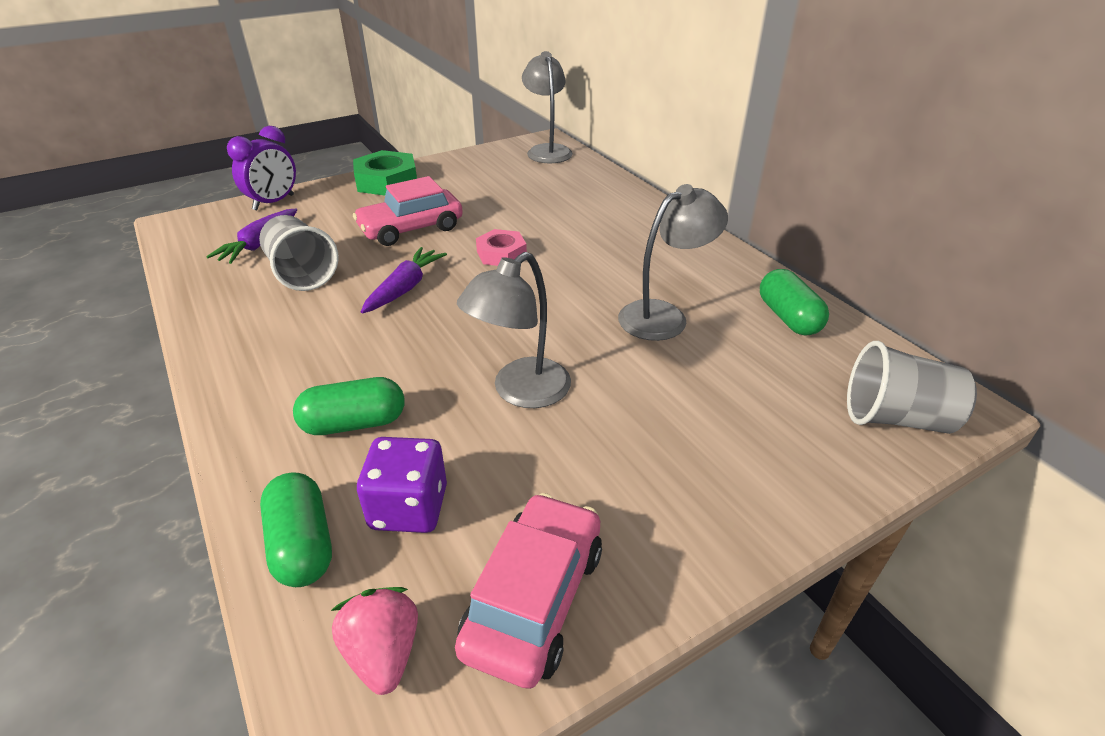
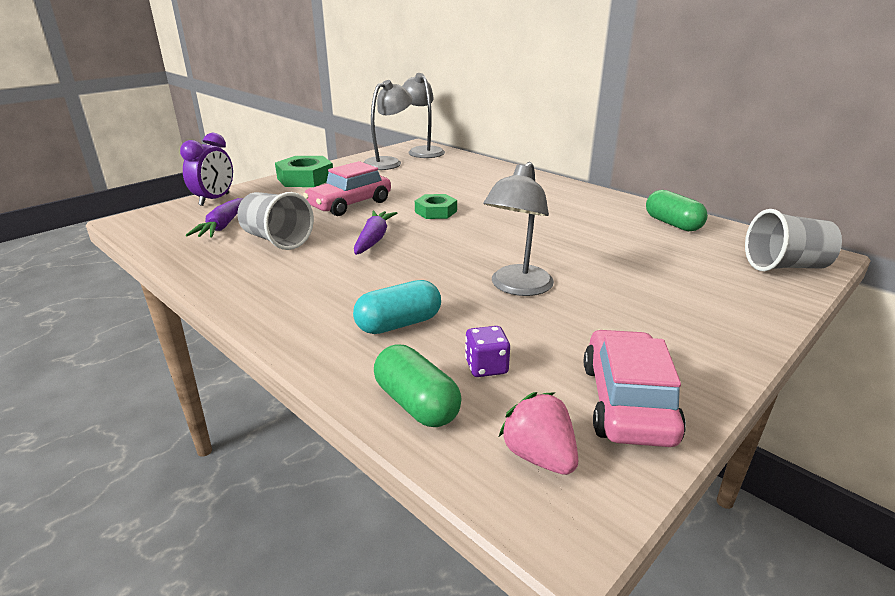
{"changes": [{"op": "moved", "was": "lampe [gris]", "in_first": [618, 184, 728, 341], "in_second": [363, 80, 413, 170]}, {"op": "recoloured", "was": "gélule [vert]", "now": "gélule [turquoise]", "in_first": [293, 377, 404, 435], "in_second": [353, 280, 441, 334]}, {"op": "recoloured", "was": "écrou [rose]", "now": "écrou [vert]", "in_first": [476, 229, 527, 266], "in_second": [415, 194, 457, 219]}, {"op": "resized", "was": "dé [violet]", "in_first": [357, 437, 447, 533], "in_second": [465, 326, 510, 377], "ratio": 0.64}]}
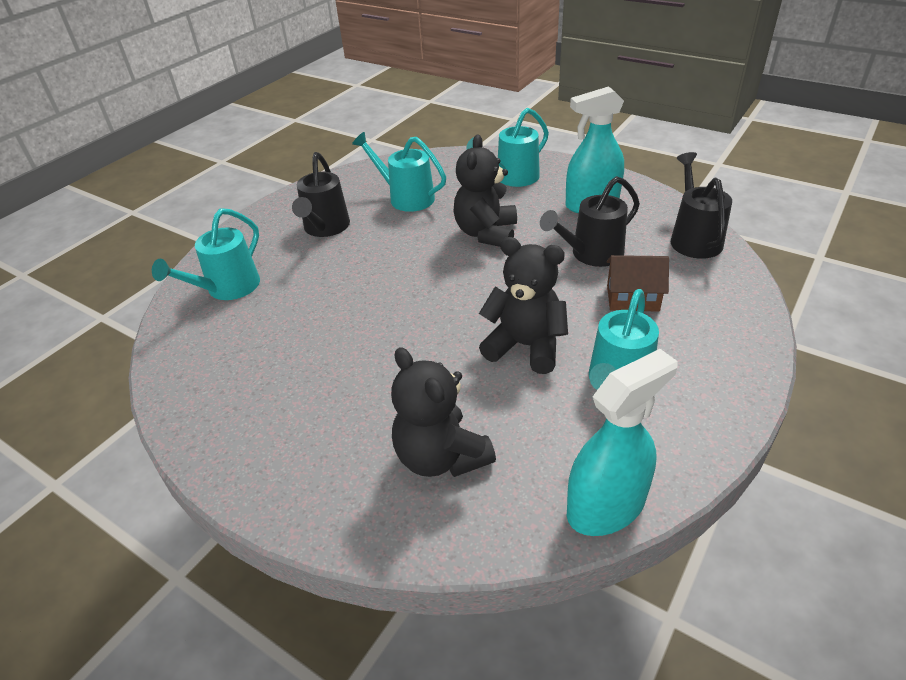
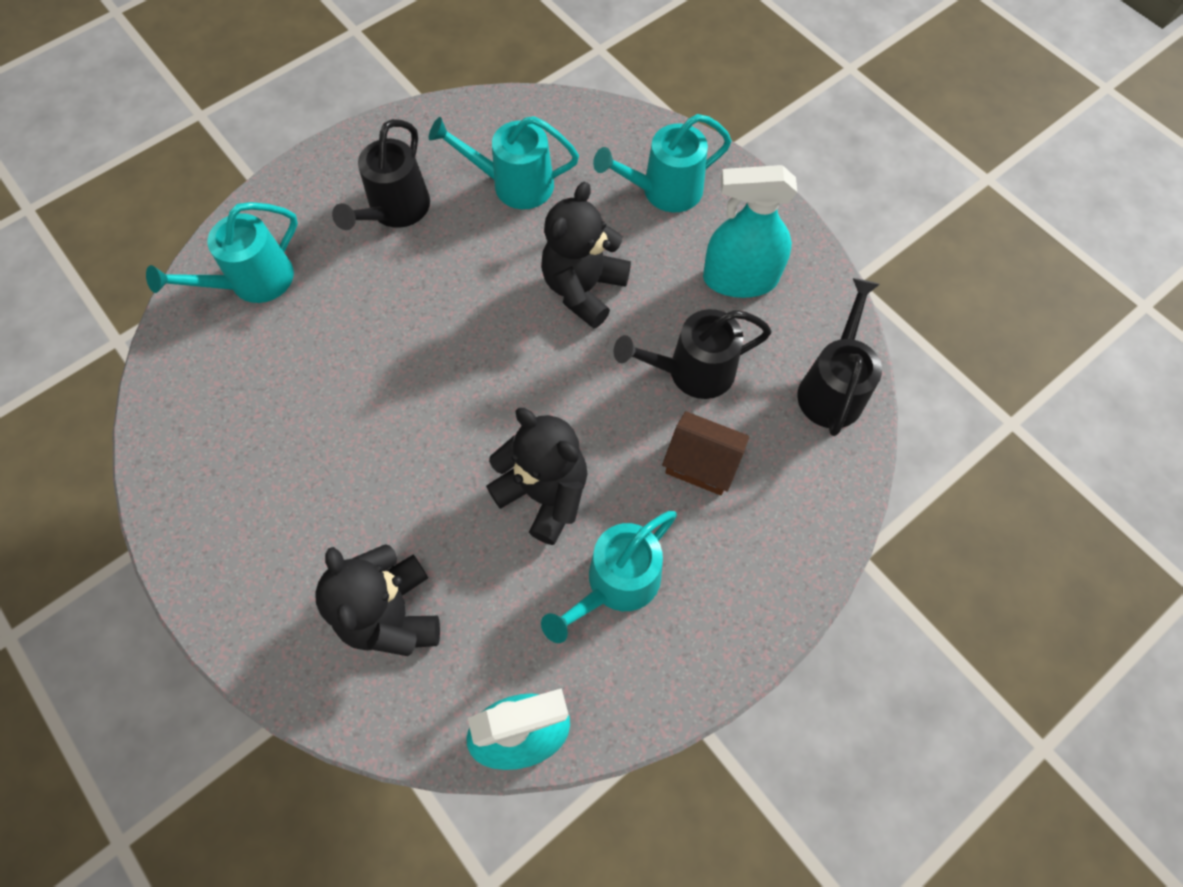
{"changes": [{"op": "turned", "was": "arrosoir [turquoise]", "in_first": [352, 132, 446, 212], "in_second": [429, 116, 579, 209], "clockwise": -45}]}
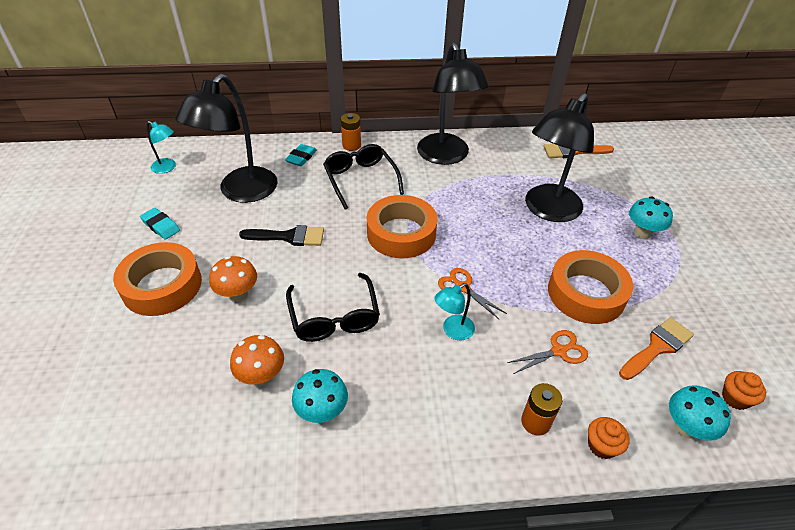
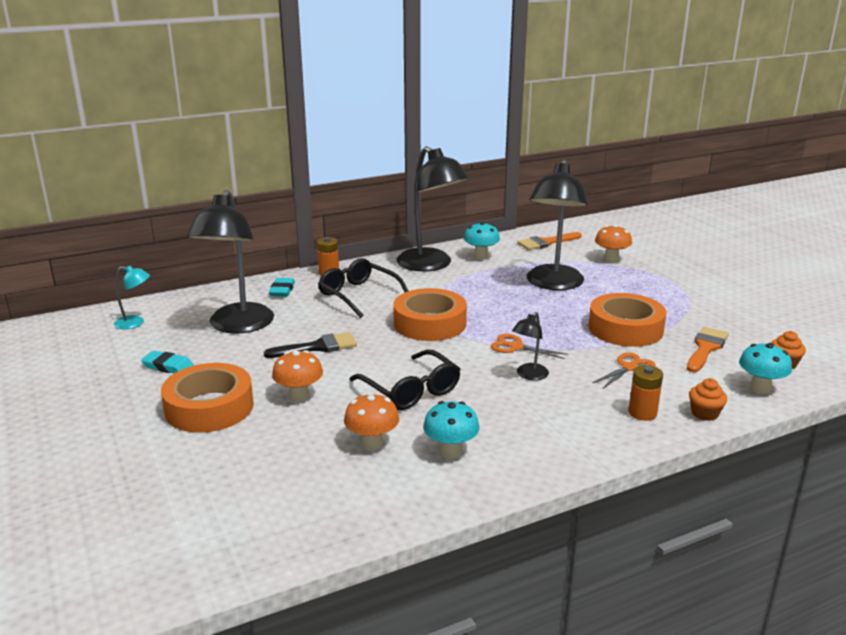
{"changes": [{"op": "added", "now": "champignon [orange]", "in_second": [595, 224, 632, 263]}, {"op": "moved", "was": "champignon [turquoise]", "in_first": [629, 196, 673, 239], "in_second": [464, 221, 500, 260]}, {"op": "recoloured", "was": "lampe [turquoise]", "now": "lampe [noir]", "in_first": [435, 283, 475, 340], "in_second": [512, 312, 549, 380]}]}
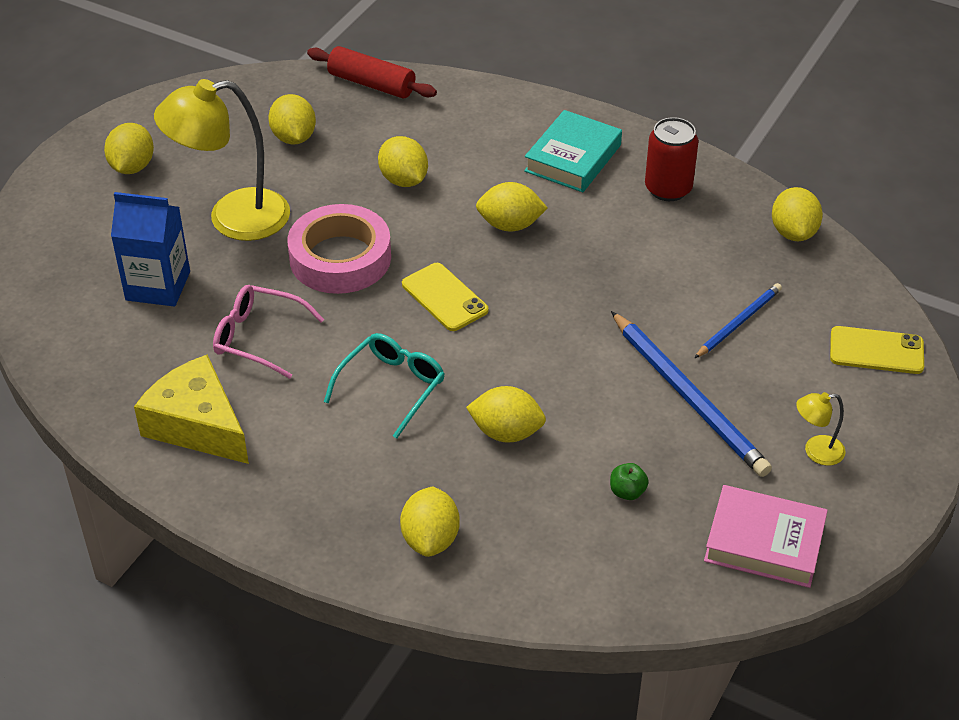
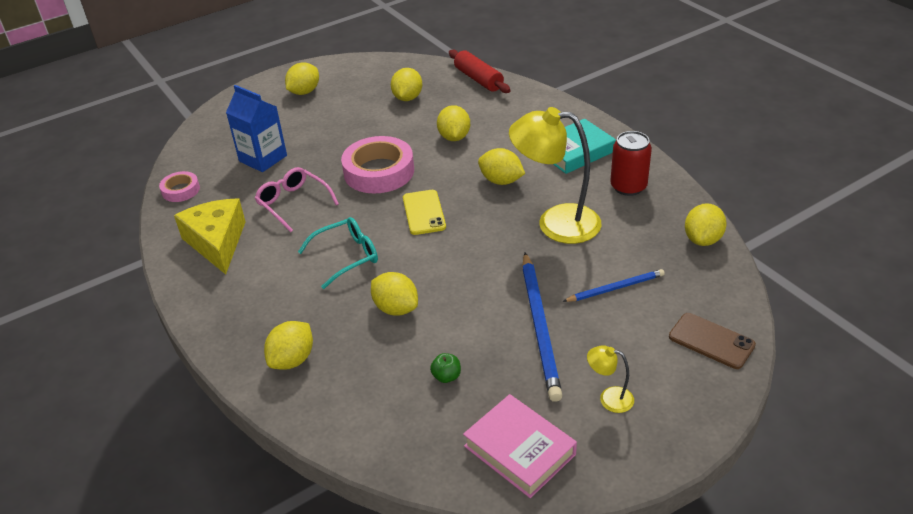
{"changes": [{"op": "added", "now": "ruban adhésif [rose]", "in_second": [159, 171, 200, 202]}, {"op": "moved", "was": "lampe [jaune]", "in_first": [154, 79, 290, 241], "in_second": [509, 107, 602, 244]}, {"op": "recoloured", "was": "téléphone [jaune]", "now": "téléphone [marron]", "in_first": [830, 326, 924, 374], "in_second": [669, 313, 756, 369]}]}
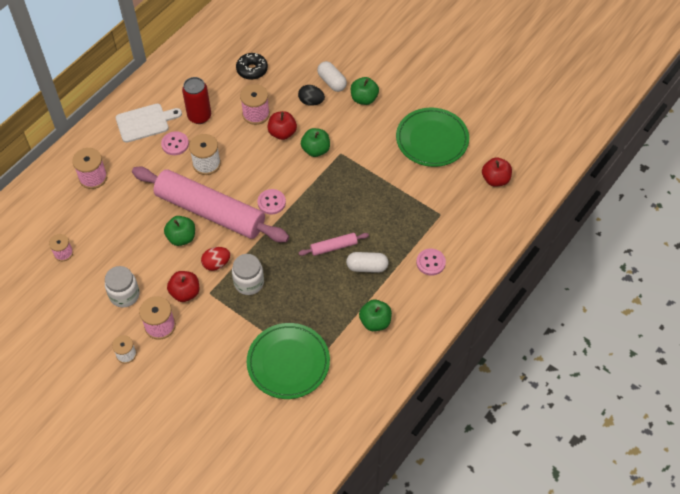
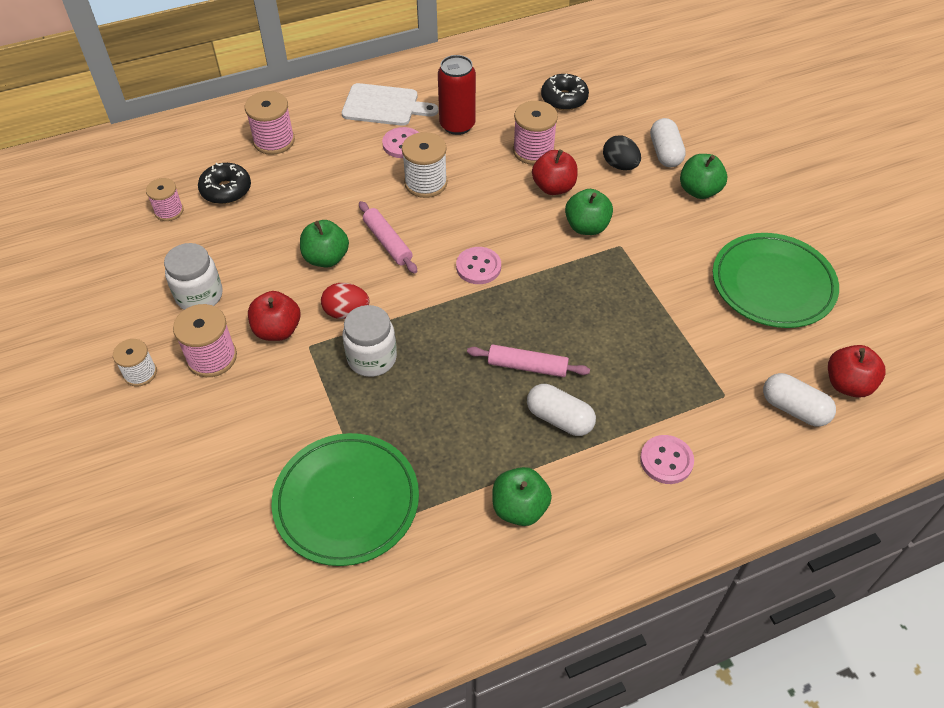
{"changes": [{"op": "added", "now": "beignet [noir]", "in_second": [198, 163, 251, 204]}, {"op": "added", "now": "gélule [blanc]", "in_second": [763, 373, 836, 427]}, {"op": "resized", "was": "rouleau à pâtisserie [rose]", "in_first": [132, 167, 289, 242], "in_second": [359, 201, 417, 274], "ratio": 0.4}]}
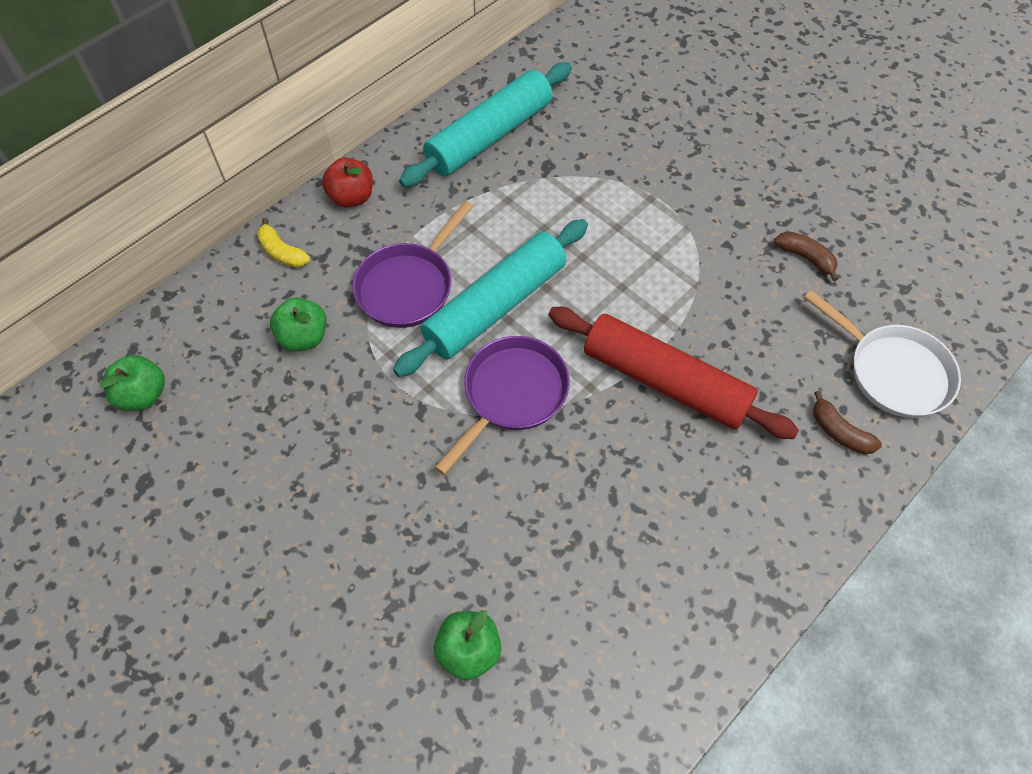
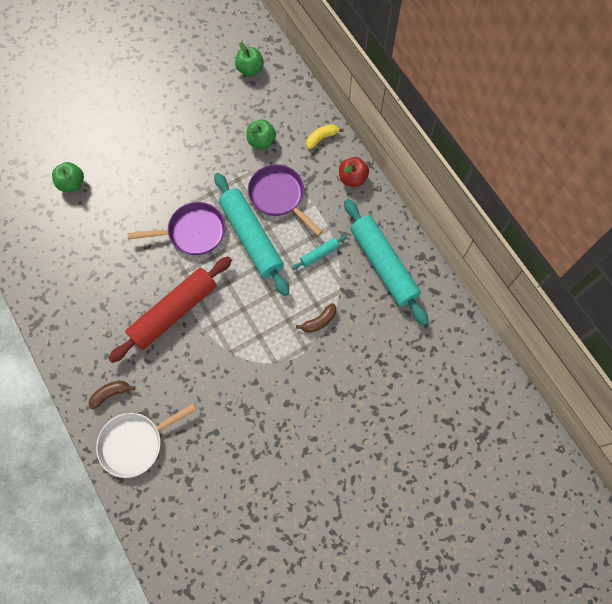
{"changes": [{"op": "added", "now": "rouleau à pâtisserie [turquoise]", "in_second": [292, 235, 347, 270]}, {"op": "moved", "was": "banane [marron]", "in_first": [774, 232, 838, 281], "in_second": [296, 303, 336, 333]}, {"op": "turned", "was": "poêle [violet]", "in_first": [434, 336, 570, 475], "in_second": [127, 202, 225, 255], "clockwise": -60}]}
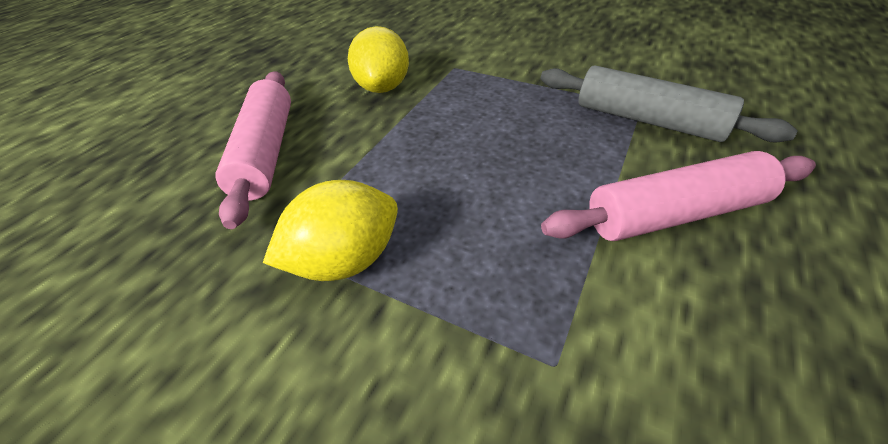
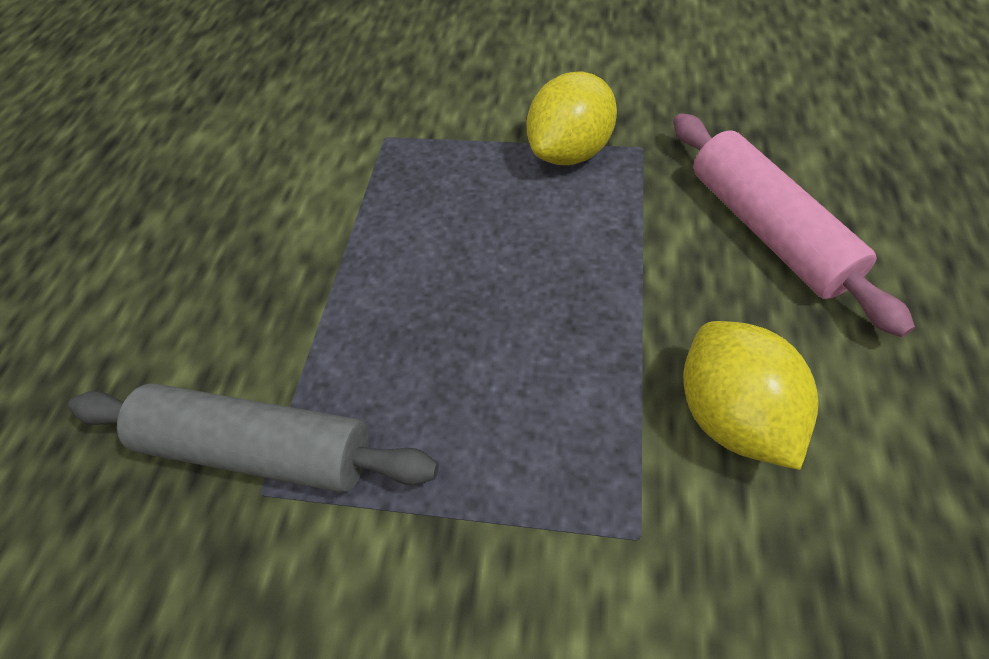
{"changes": [{"op": "removed", "was": "rouleau à pâtisserie [rose]", "in_first": [541, 151, 816, 241]}]}
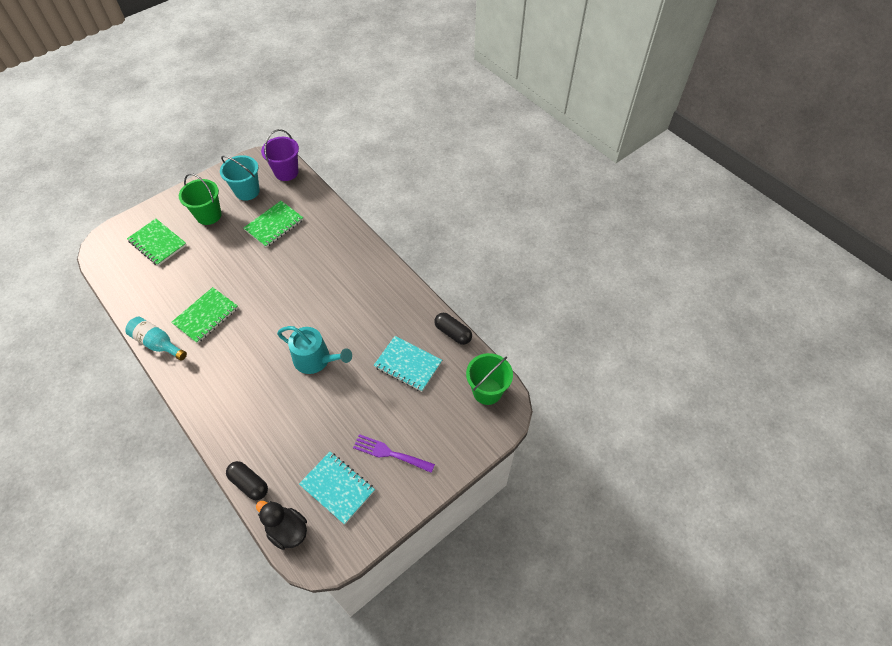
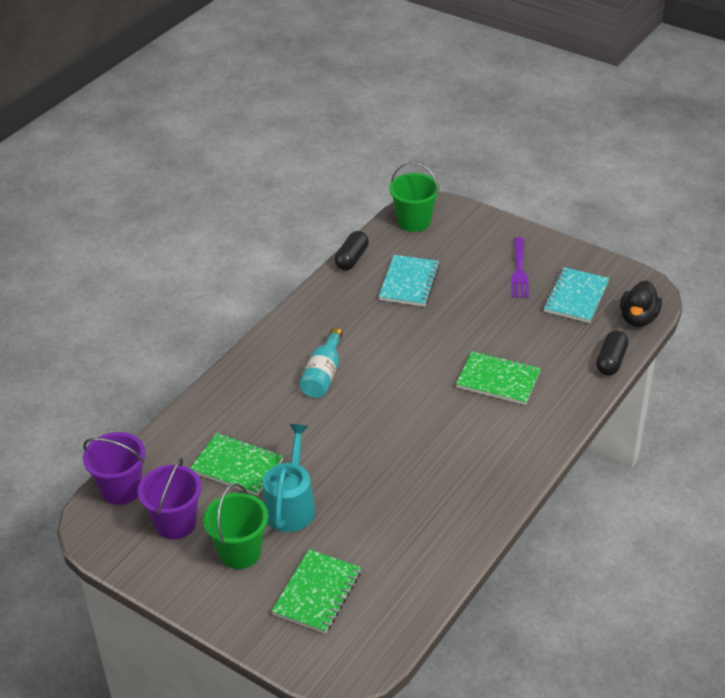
{"changes": [{"op": "moved", "was": "bouteille [turquoise]", "in_first": [125, 317, 187, 361], "in_second": [299, 327, 343, 398]}, {"op": "moved", "was": "carnet [vert]", "in_first": [171, 287, 238, 344], "in_second": [456, 351, 541, 405]}, {"op": "moved", "was": "arrosoir [turquoise]", "in_first": [277, 326, 352, 374], "in_second": [263, 424, 315, 532]}, {"op": "recoloured", "was": "seau [turquoise]", "now": "seau [violet]", "in_first": [220, 155, 260, 201], "in_second": [138, 457, 202, 539]}]}
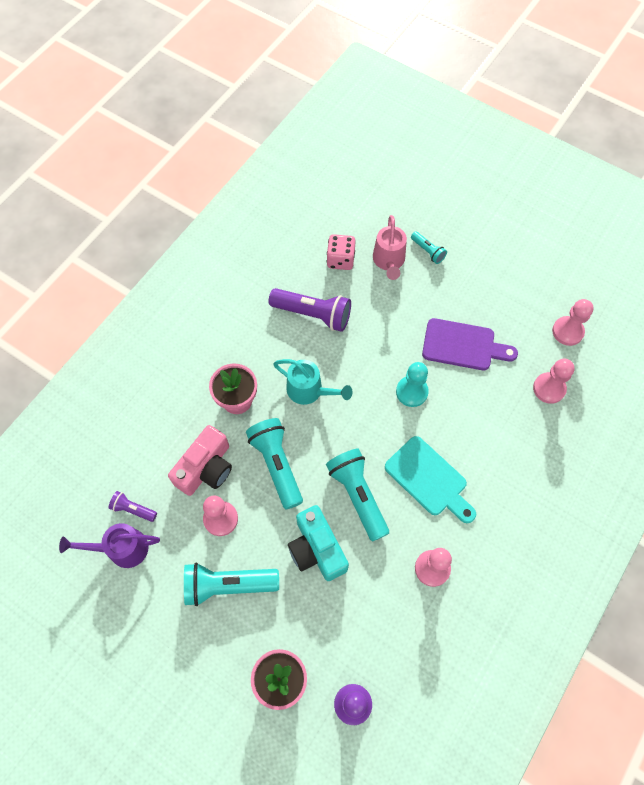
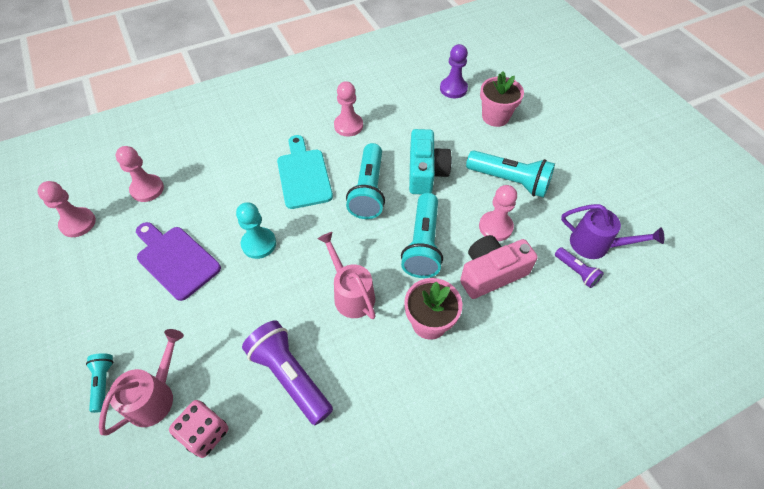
{"changes": [{"op": "recoloured", "was": "arrosoir [turquoise]", "now": "arrosoir [rose]", "in_first": [273, 359, 353, 405], "in_second": [317, 232, 376, 319]}]}
